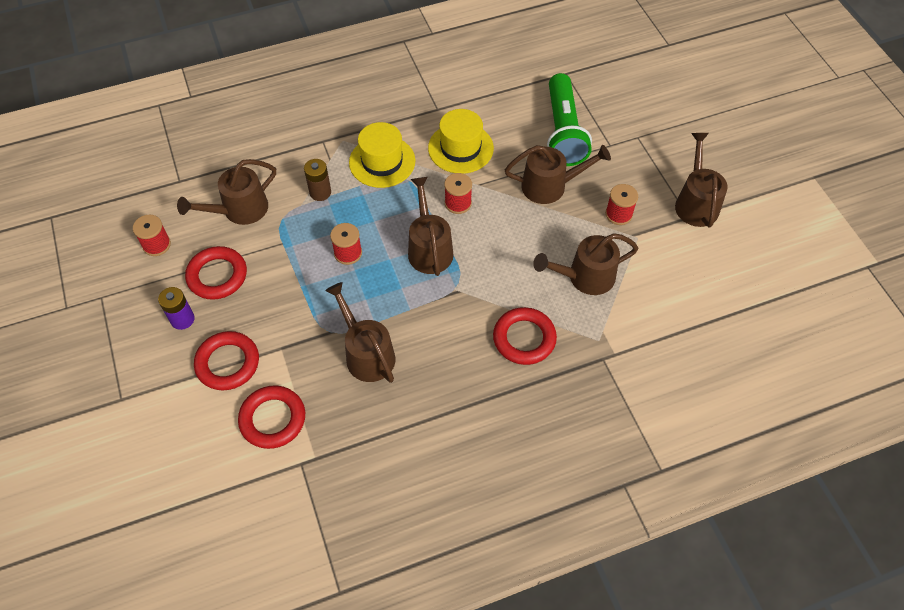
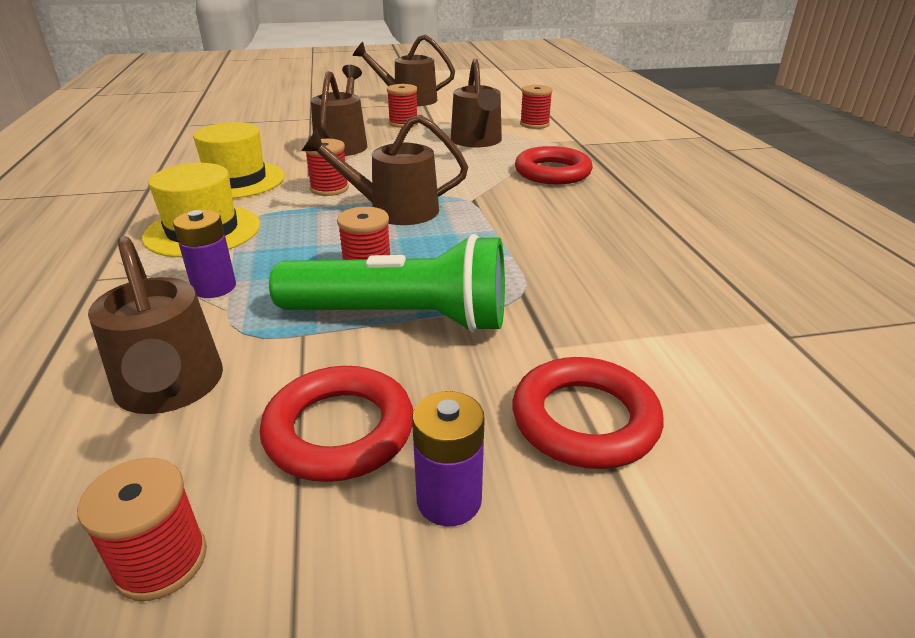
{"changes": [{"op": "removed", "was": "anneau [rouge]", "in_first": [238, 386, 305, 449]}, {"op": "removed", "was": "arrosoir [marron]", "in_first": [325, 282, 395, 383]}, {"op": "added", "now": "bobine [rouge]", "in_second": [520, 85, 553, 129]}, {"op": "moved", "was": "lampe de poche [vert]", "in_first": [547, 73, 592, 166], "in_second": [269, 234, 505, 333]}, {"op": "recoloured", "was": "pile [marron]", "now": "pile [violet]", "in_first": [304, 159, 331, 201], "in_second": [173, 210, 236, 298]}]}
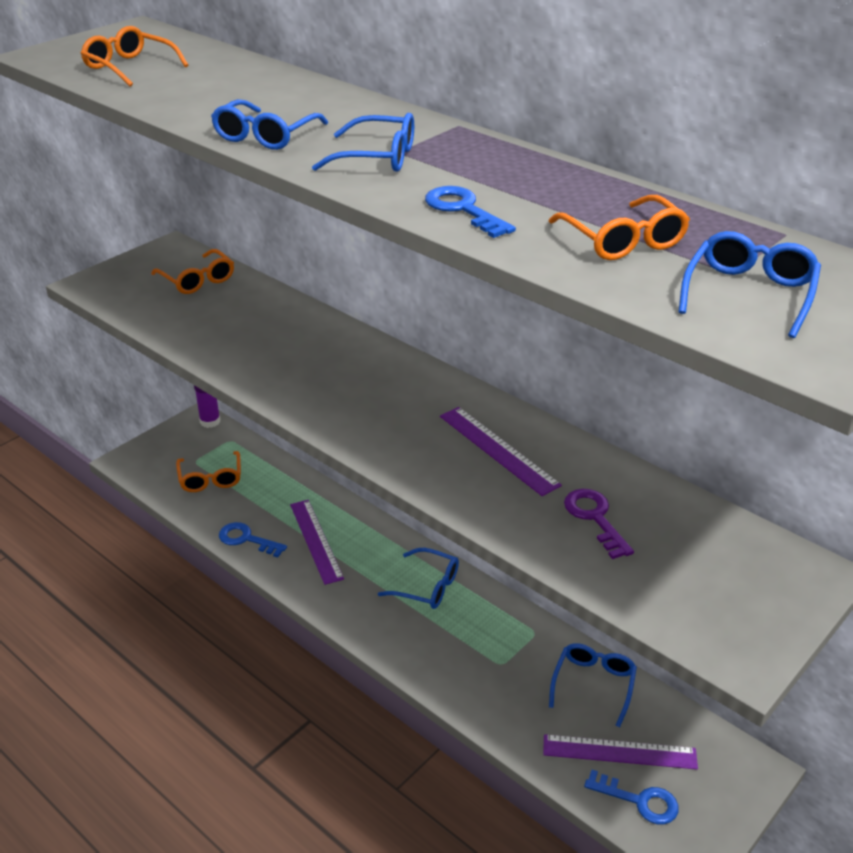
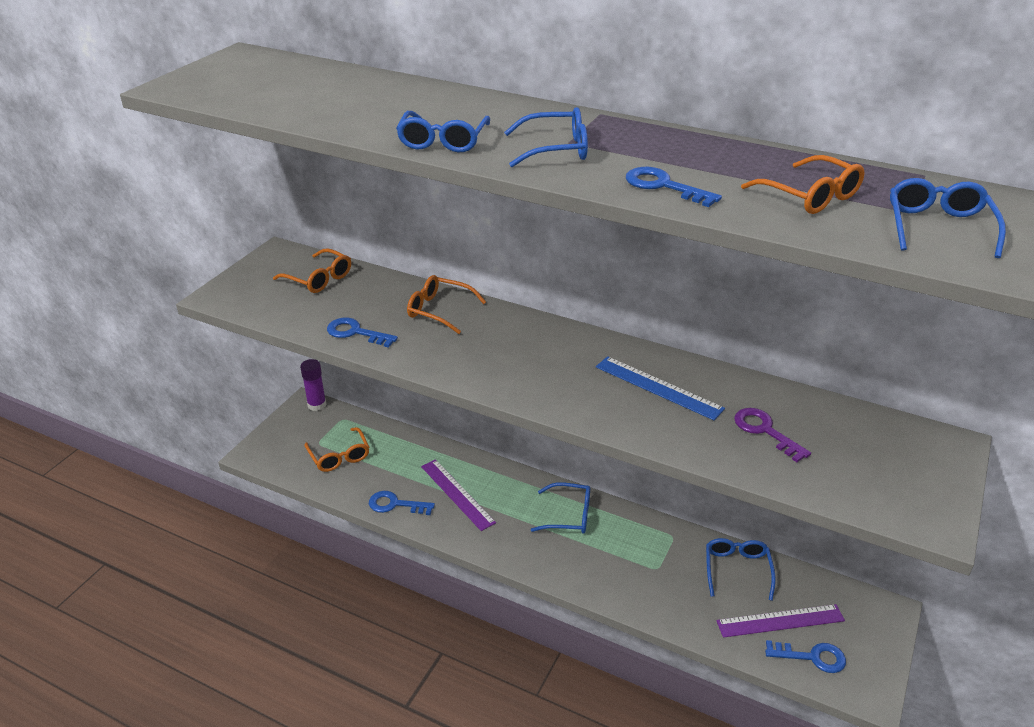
{"changes": [{"op": "added", "now": "clé [bleu]", "in_second": [327, 318, 398, 348]}, {"op": "moved", "was": "lunettes [orange]", "in_first": [80, 26, 189, 87], "in_second": [407, 275, 486, 334]}, {"op": "recoloured", "was": "règle [violet]", "now": "règle [bleu]", "in_first": [440, 407, 562, 496], "in_second": [596, 356, 725, 420]}]}
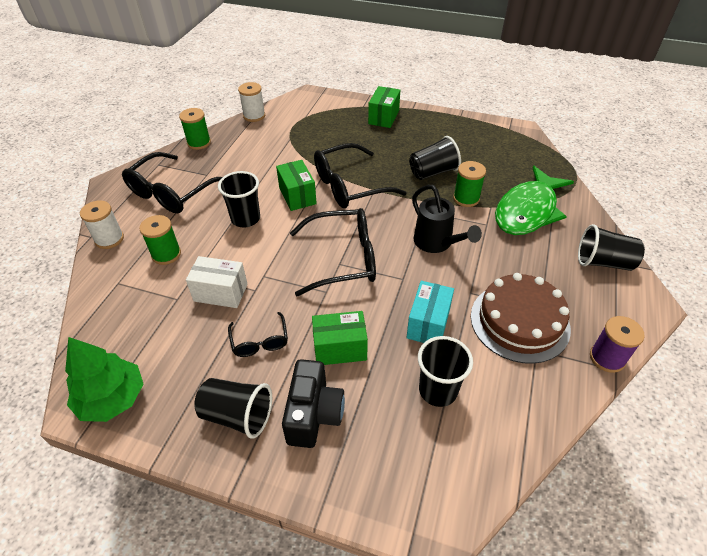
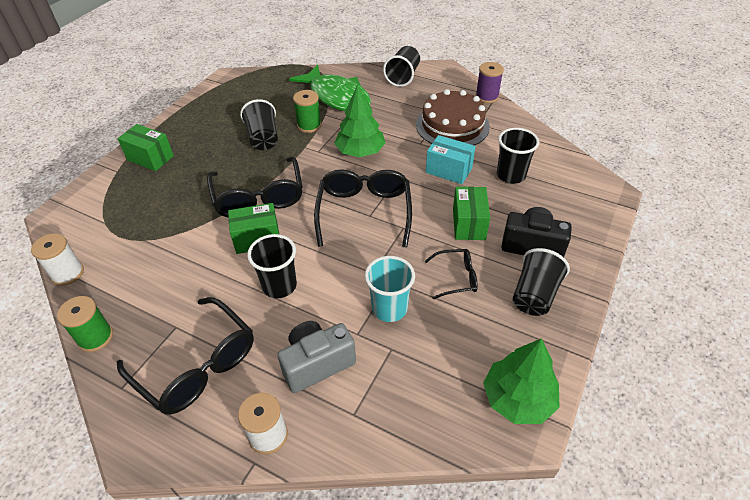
{"changes": [{"op": "replaced", "was": "bobine [vert]", "now": "appareil photo [gris]", "in_first": [139, 215, 181, 265], "in_second": [278, 321, 356, 393]}, {"op": "replaced", "was": "boîte [blanc]", "now": "gobelet [turquoise]", "in_first": [186, 256, 248, 308], "in_second": [365, 256, 415, 322]}, {"op": "replaced", "was": "arrosoir [noir]", "now": "arbre [vert]", "in_first": [412, 185, 482, 253], "in_second": [334, 85, 386, 157]}]}
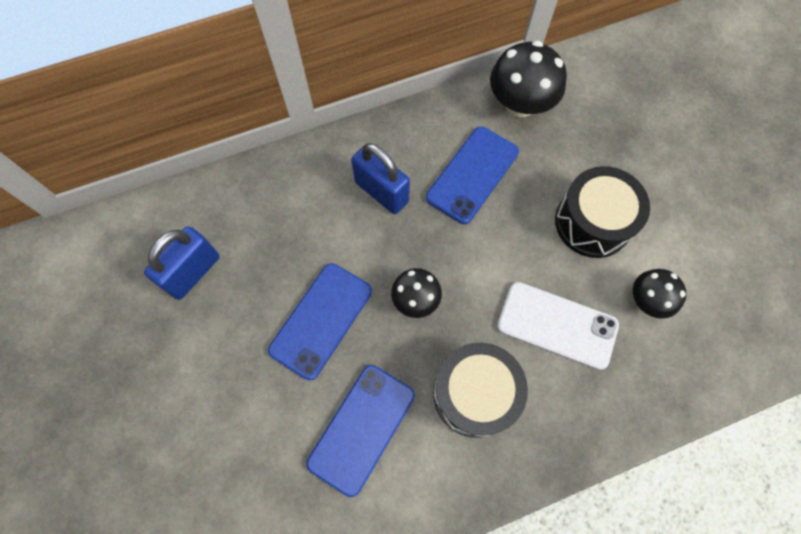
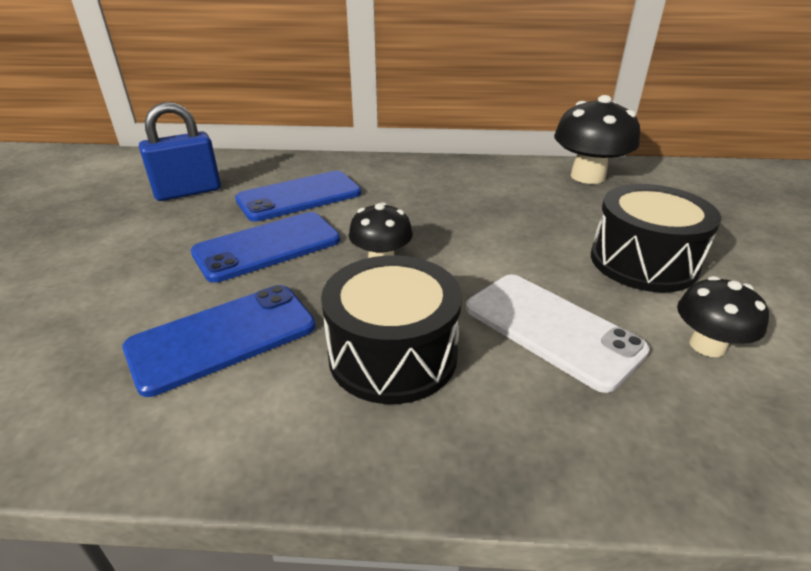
{"changes": [{"op": "removed", "was": "cadenas [bleu]", "in_first": [351, 143, 410, 214]}, {"op": "moved", "was": "téléphone [bleu]", "in_first": [426, 126, 519, 224], "in_second": [235, 171, 361, 222]}]}
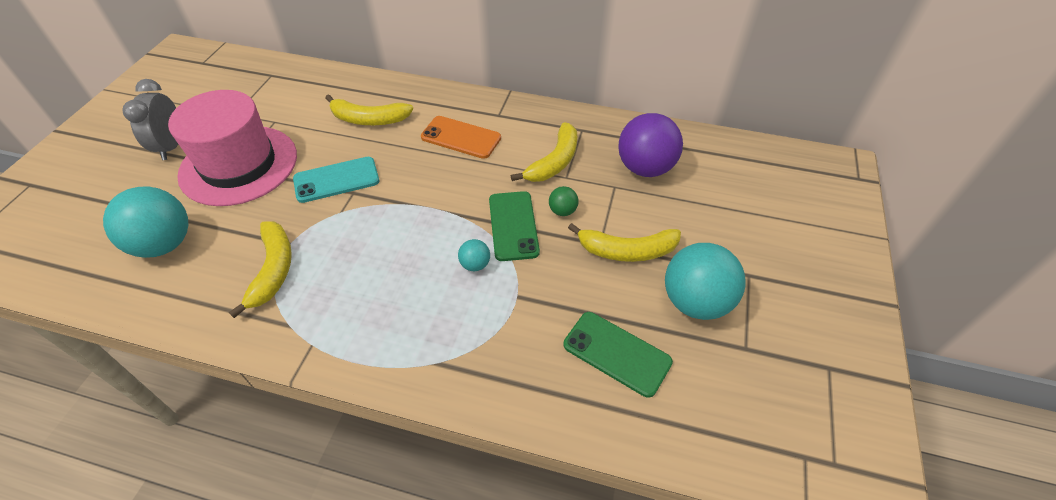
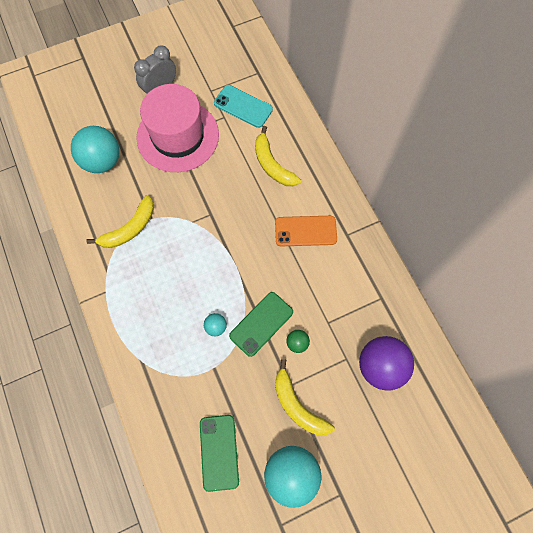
{"changes": [{"op": "removed", "was": "banane [jaune]", "in_first": [511, 122, 577, 182]}, {"op": "moved", "was": "téléphone [turquoise]", "in_first": [293, 157, 379, 203], "in_second": [214, 85, 273, 128]}, {"op": "turned", "was": "téléphone [orange]", "in_first": [421, 116, 501, 159], "in_second": [275, 216, 337, 246], "clockwise": -75}]}
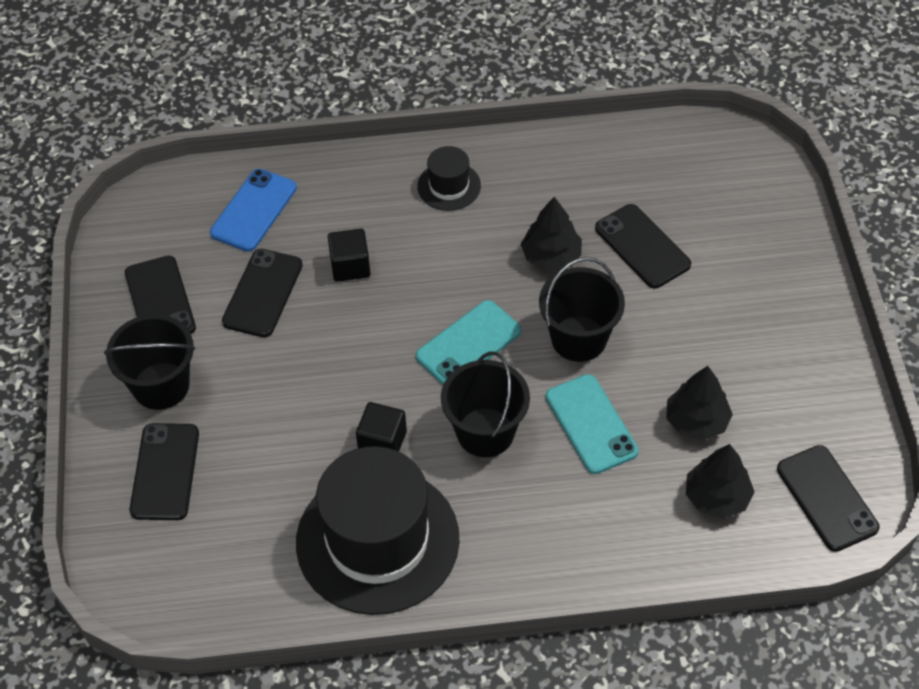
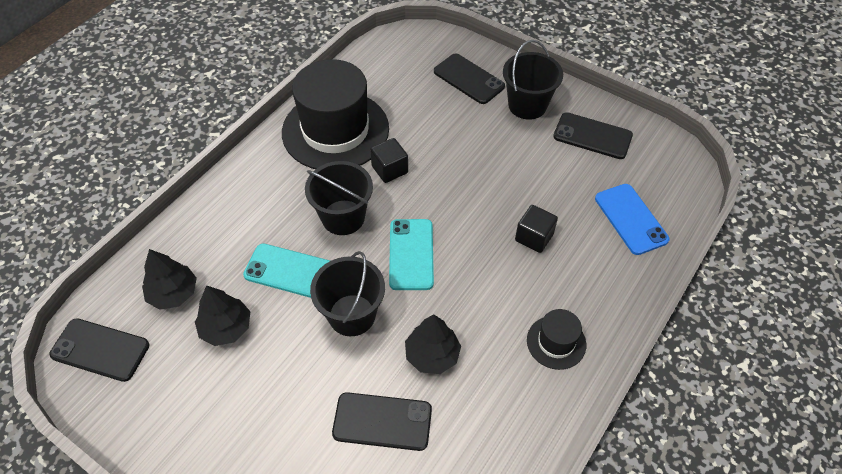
{"changes": [{"op": "removed", "was": "téléphone [noir]", "in_first": [222, 249, 303, 337]}]}
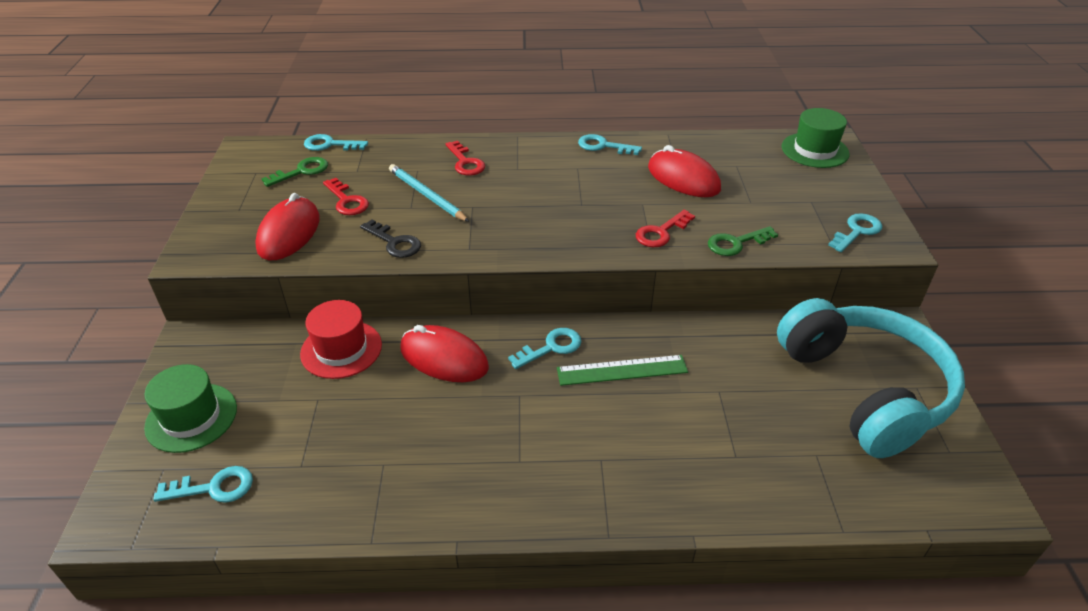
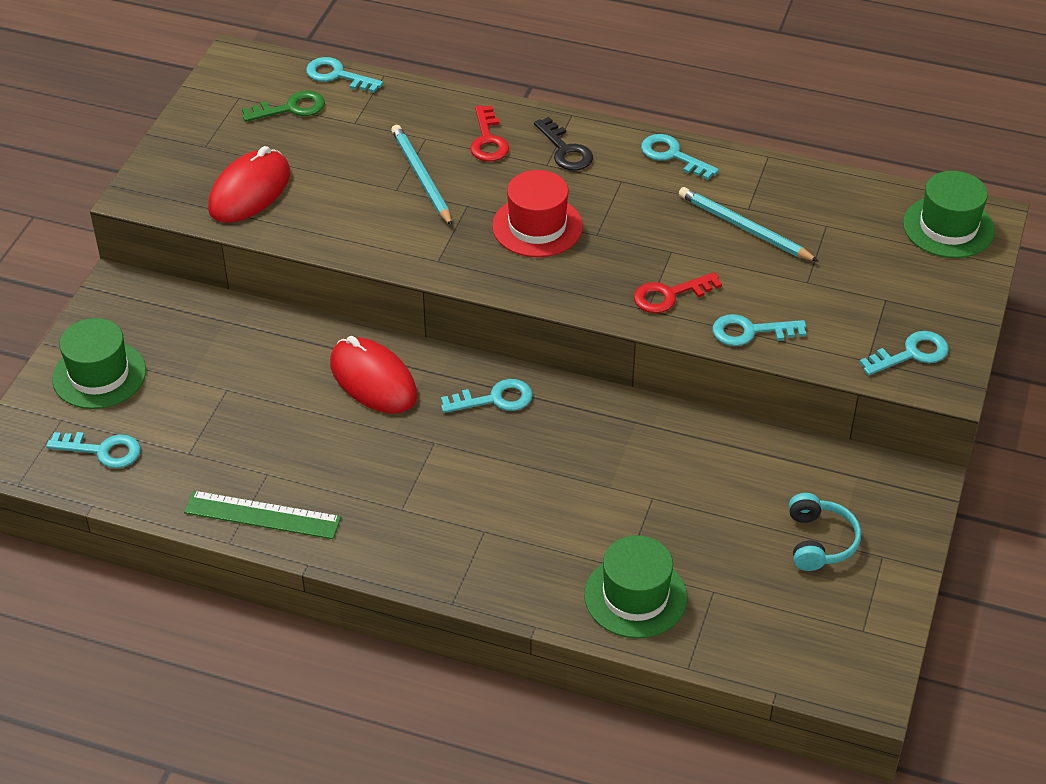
{"changes": [{"op": "removed", "was": "clé [rouge]", "in_first": [323, 178, 369, 215]}, {"op": "added", "now": "chapeau [vert]", "in_second": [584, 535, 687, 638]}, {"op": "moved", "was": "chapeau [rouge]", "in_first": [300, 300, 382, 379], "in_second": [492, 170, 583, 257]}, {"op": "moved", "was": "clé [noir]", "in_first": [360, 219, 421, 258], "in_second": [534, 117, 593, 171]}, {"op": "moved", "was": "règle [vert]", "in_first": [557, 355, 688, 386], "in_second": [184, 491, 341, 539]}, {"op": "replaced", "was": "souris [rouge]", "now": "crayon [turquoise]", "in_first": [648, 145, 721, 197], "in_second": [679, 187, 819, 262]}, {"op": "recoloured", "was": "clé [vert]", "now": "clé [turquoise]", "in_first": [708, 226, 778, 256], "in_second": [713, 314, 806, 346]}, {"op": "resized", "was": "casque audio [turquoise]", "in_first": [777, 298, 965, 458], "in_second": [789, 493, 861, 571], "ratio": 0.41}]}
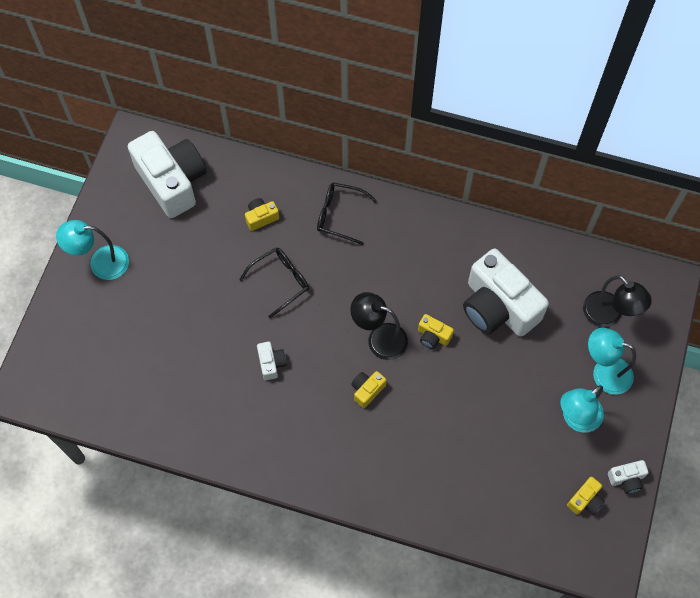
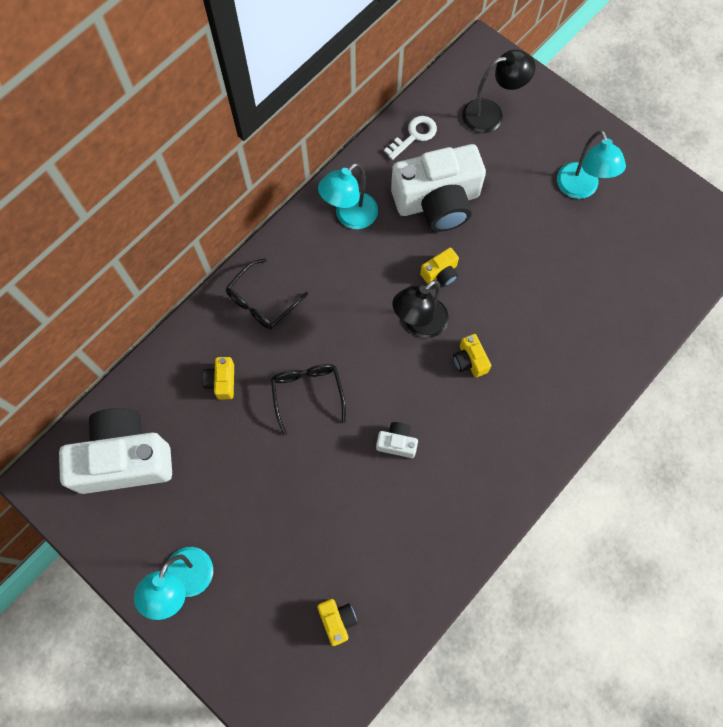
{"changes": [{"op": "removed", "was": "appareil photo [blanc]", "in_first": [608, 460, 649, 494]}, {"op": "added", "now": "clé [blanc]", "in_second": [384, 116, 437, 160]}, {"op": "moved", "was": "appareil photo [jaune]", "in_first": [567, 477, 605, 515], "in_second": [317, 599, 357, 646]}, {"op": "moved", "was": "lampe [turquoise]", "in_first": [588, 328, 636, 395], "in_second": [318, 163, 378, 229]}]}
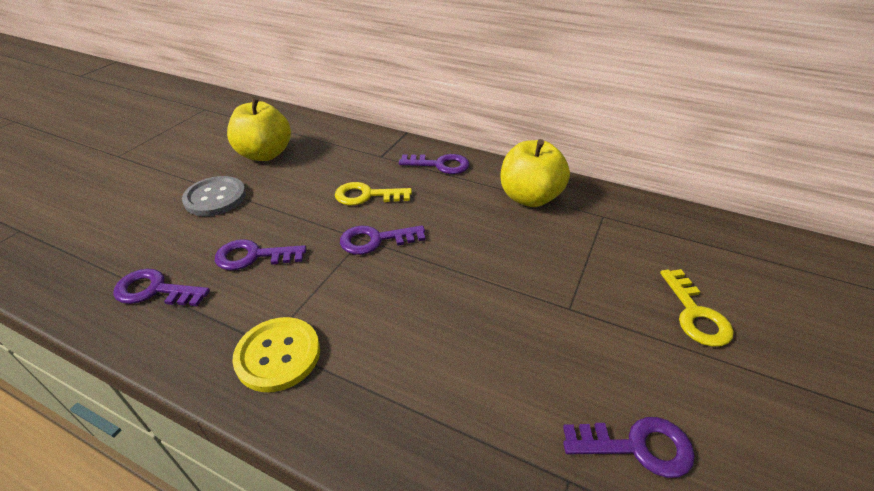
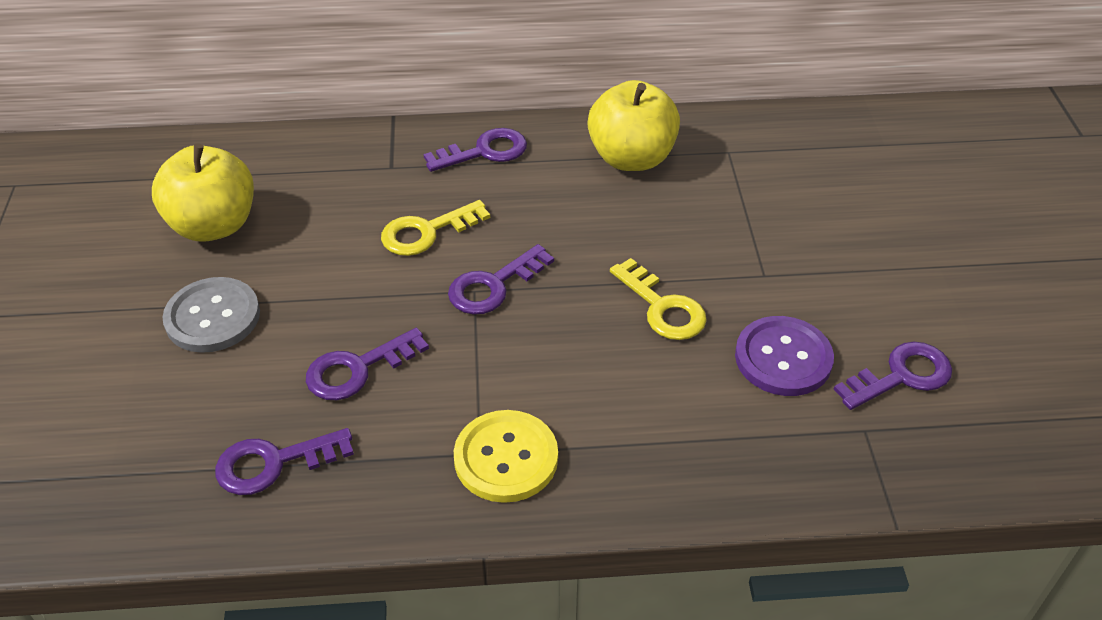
{"changes": [{"op": "added", "now": "bouton [violet]", "in_second": [735, 316, 834, 396]}, {"op": "moved", "was": "clé [jaune]", "in_first": [660, 269, 734, 347], "in_second": [610, 258, 707, 340]}]}
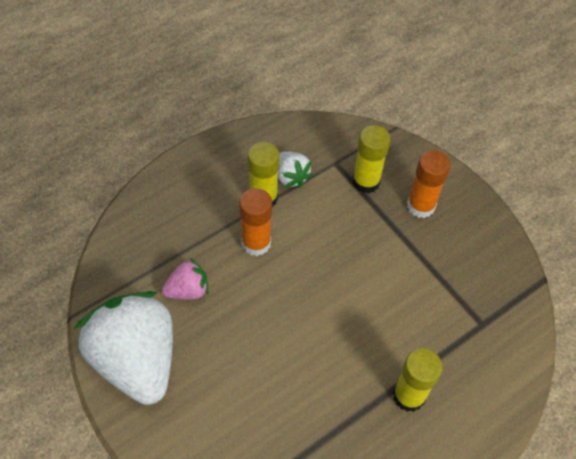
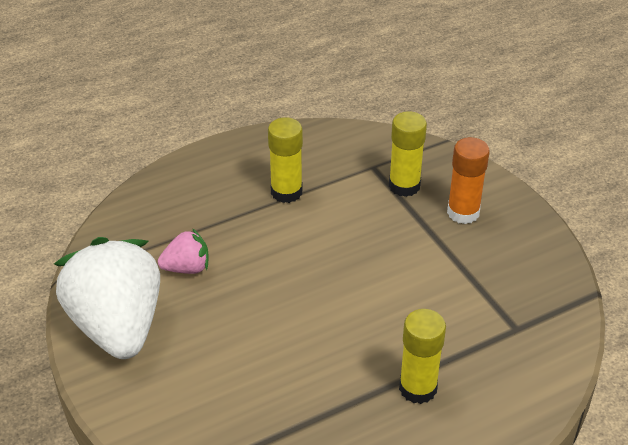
{"changes": [{"op": "removed", "was": "bâton de colle [orange]", "in_first": [239, 188, 272, 256]}, {"op": "removed", "was": "fraise [blanc]", "in_first": [278, 152, 313, 188]}]}
